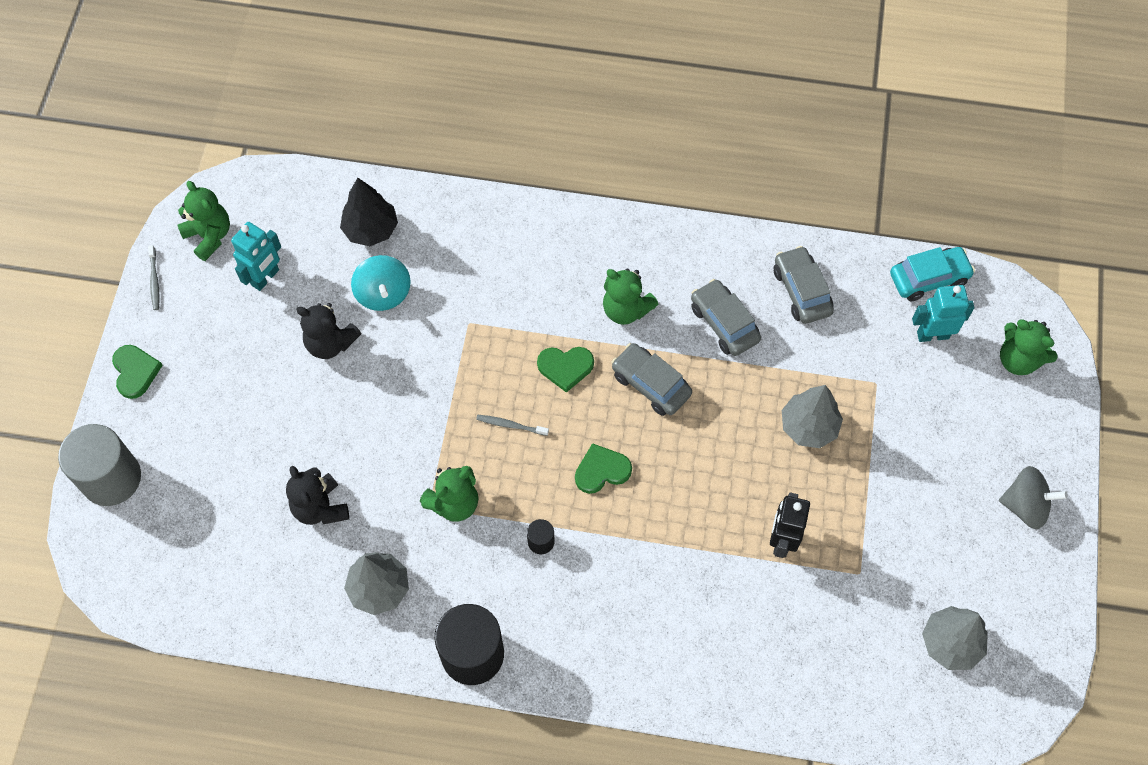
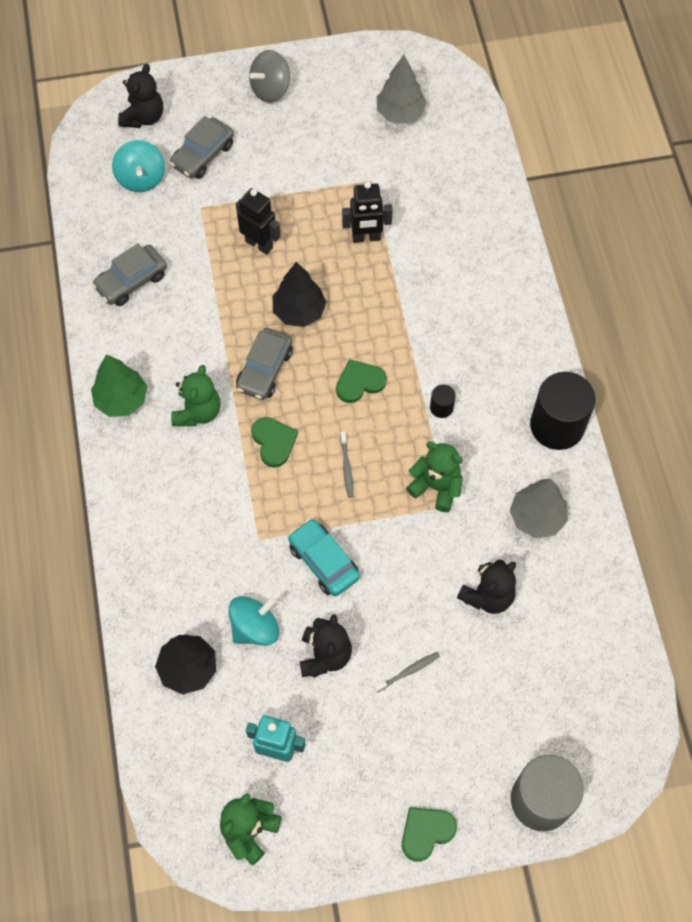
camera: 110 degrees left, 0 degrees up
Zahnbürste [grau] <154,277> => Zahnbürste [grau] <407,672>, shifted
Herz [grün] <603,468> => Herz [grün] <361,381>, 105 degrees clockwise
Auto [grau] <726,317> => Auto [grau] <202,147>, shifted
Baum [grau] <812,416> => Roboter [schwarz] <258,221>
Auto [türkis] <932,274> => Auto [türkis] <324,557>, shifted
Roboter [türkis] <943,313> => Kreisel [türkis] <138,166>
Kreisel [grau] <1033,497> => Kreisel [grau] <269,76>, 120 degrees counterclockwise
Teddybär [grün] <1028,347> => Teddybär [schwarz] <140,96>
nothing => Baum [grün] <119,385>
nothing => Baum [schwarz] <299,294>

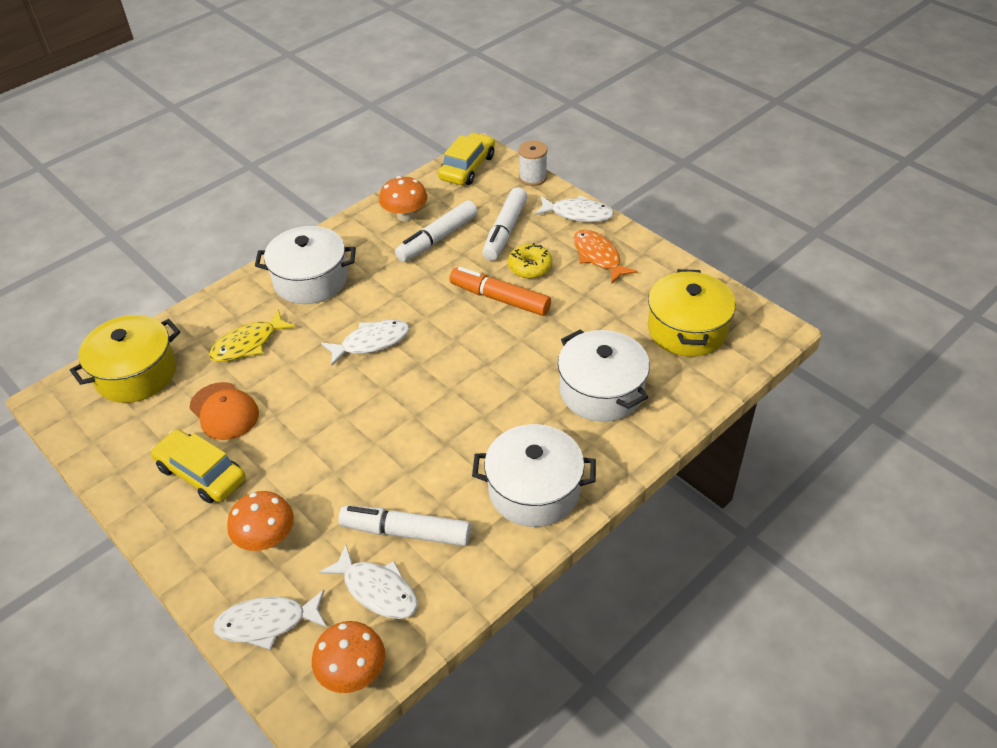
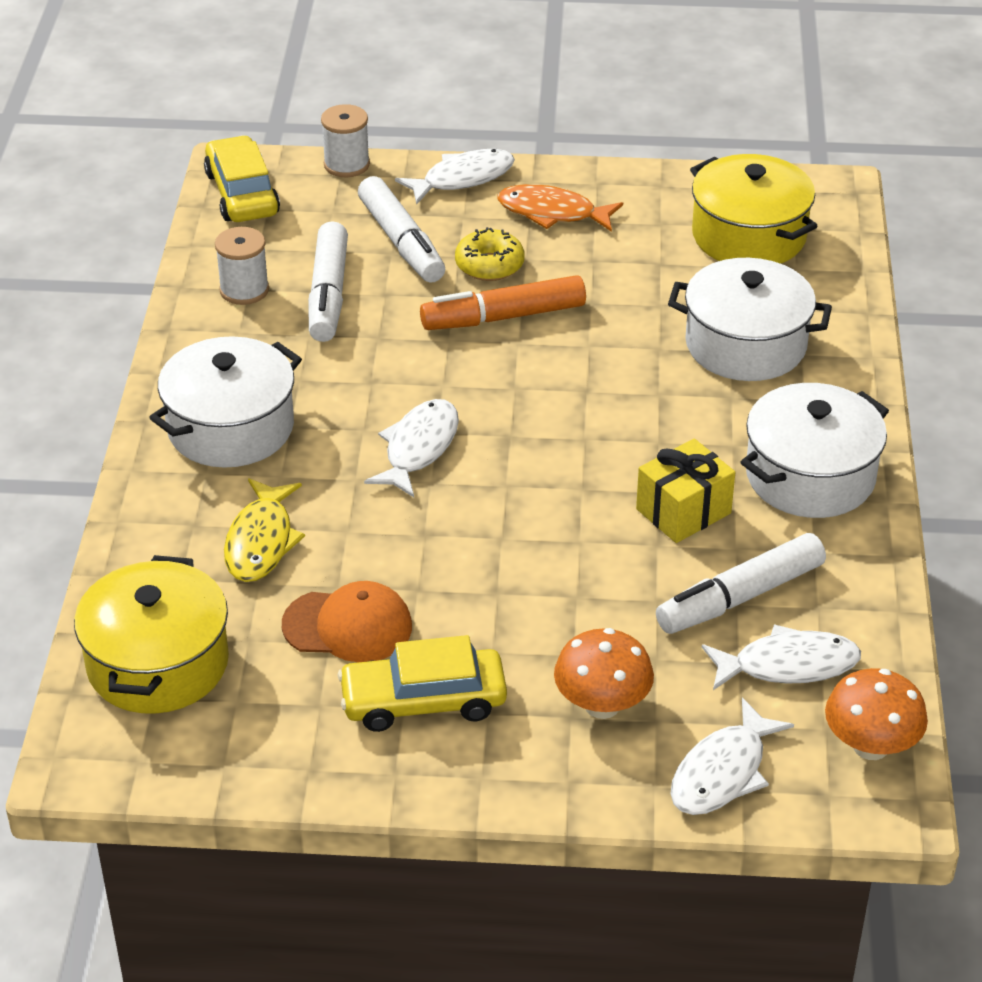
camera: 45 degrees left, 5 degrees down
Pilz [orange] <403,199> => Garnrolle [weiß] <242,266>
nothing => Geschenk [gelb] <685,491>

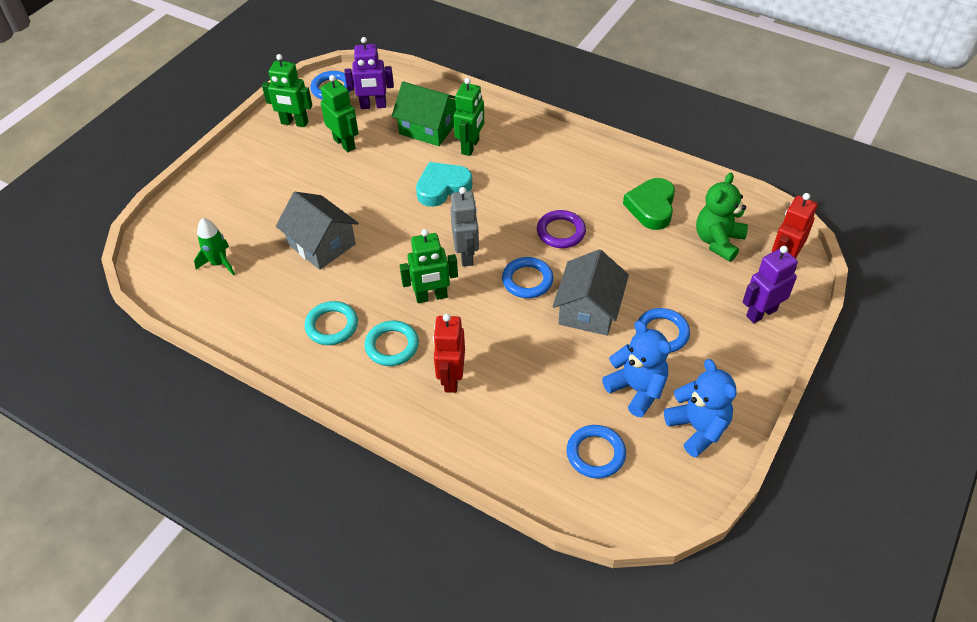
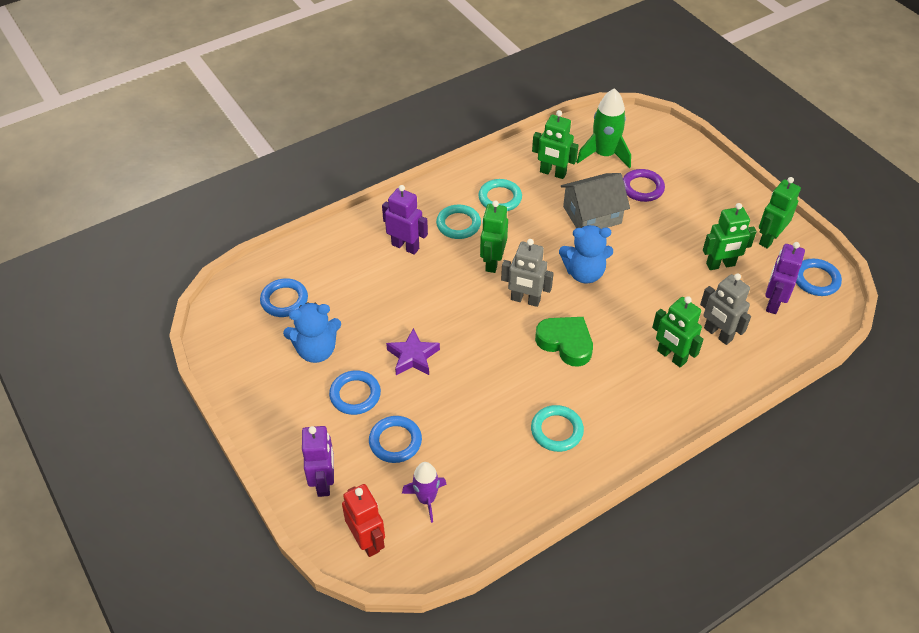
camera: 115 degrees right, 0 degrees up
Rakete [grün] <214,247> => Rakete [grün] <604,128>, x1.53
Haus [grün] <424,113> => Roboter [grau] <725,309>
Herz [türkis] <444,184> => nothing
Roboter [rot] <449,353> => Roboter [lila] <405,220>
Ring [blau] <527,277> => Ring [blau] <395,439>, shifted
Ring [lila] <561,229> => Ring [lila] <644,185>, shifted
Haus [grau] <591,292> => Stern [lila] <413,351>
Herz [grün] <649,204> => Herz [grün] <564,342>, shifted
Teddybär [blau] <700,408> => Teddybär [blau] <586,254>, shifted
Teddybär [grün] <722,217> => Rakete [lila] <424,492>
nothing => Ring [türkis] <557,428>
nothing => Roboter [grün] <555,144>

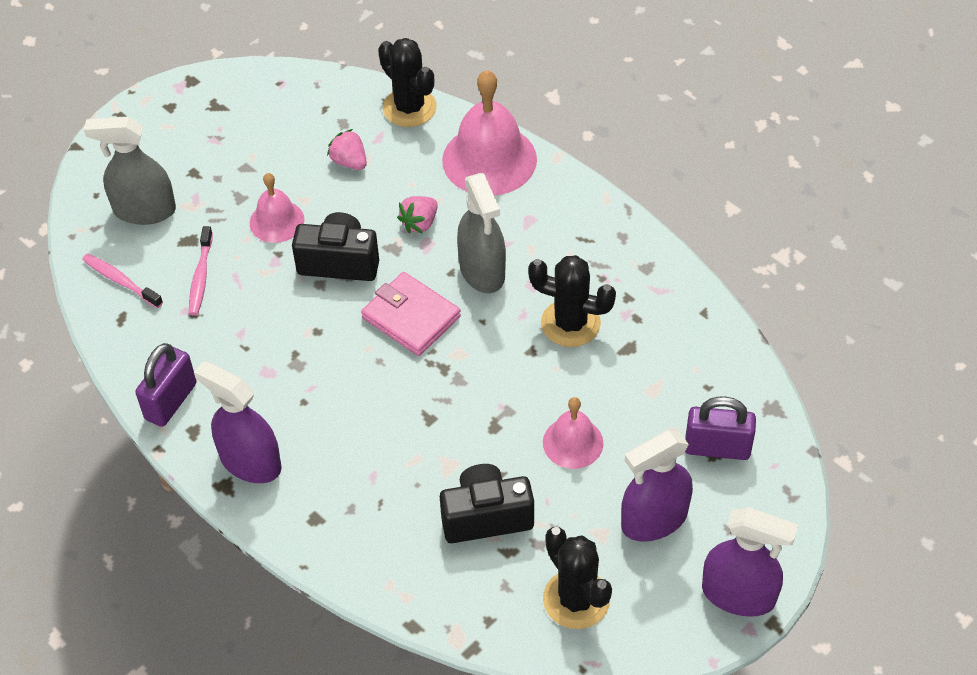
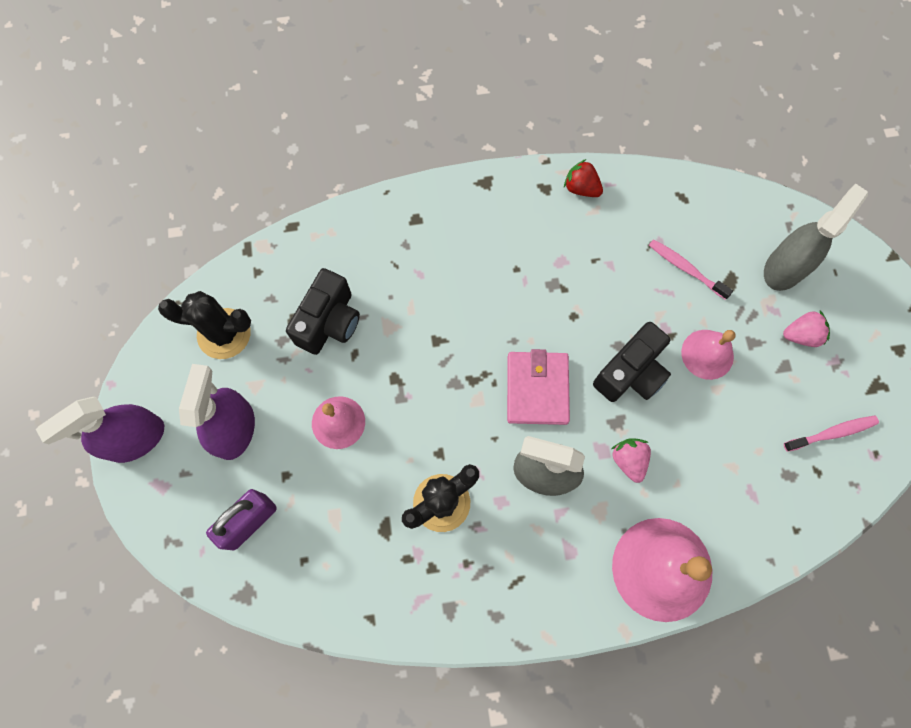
camera: 125 degrees right, 20 degrees up
Zahnbürste [rosa] <122,281> => Zahnbürste [rosa] <831,433>, shifted
Vorhängeschloss [lila] <166,385> => Erdbeere [rot] <583,178>
Sprühflasche [lila] <238,422> => nothing
Erdbeere [rosa] <347,149> => Erdbeere [rosa] <806,329>, shifted
Geldbörse [rosa] <411,314> => Geldbörse [rosa] <538,387>, 75 degrees counterclockwise
Kaktus [schwarz] <407,82> => nothing

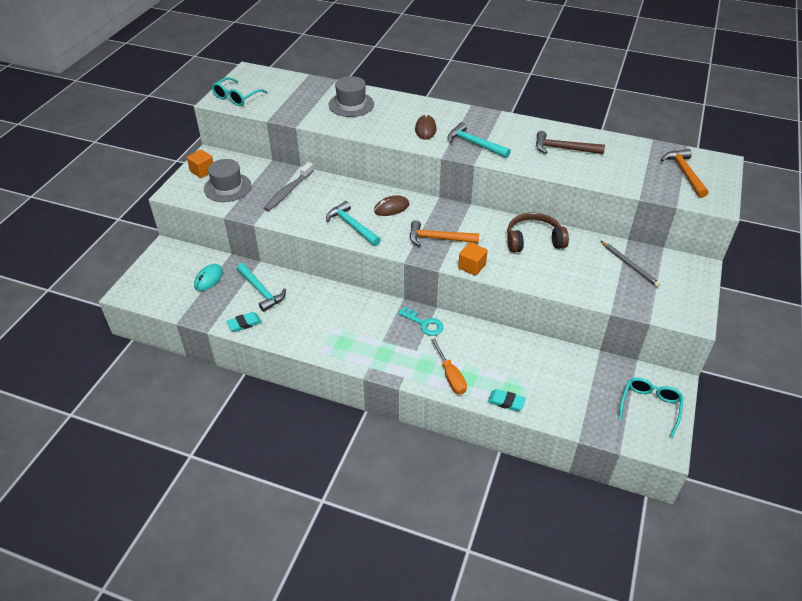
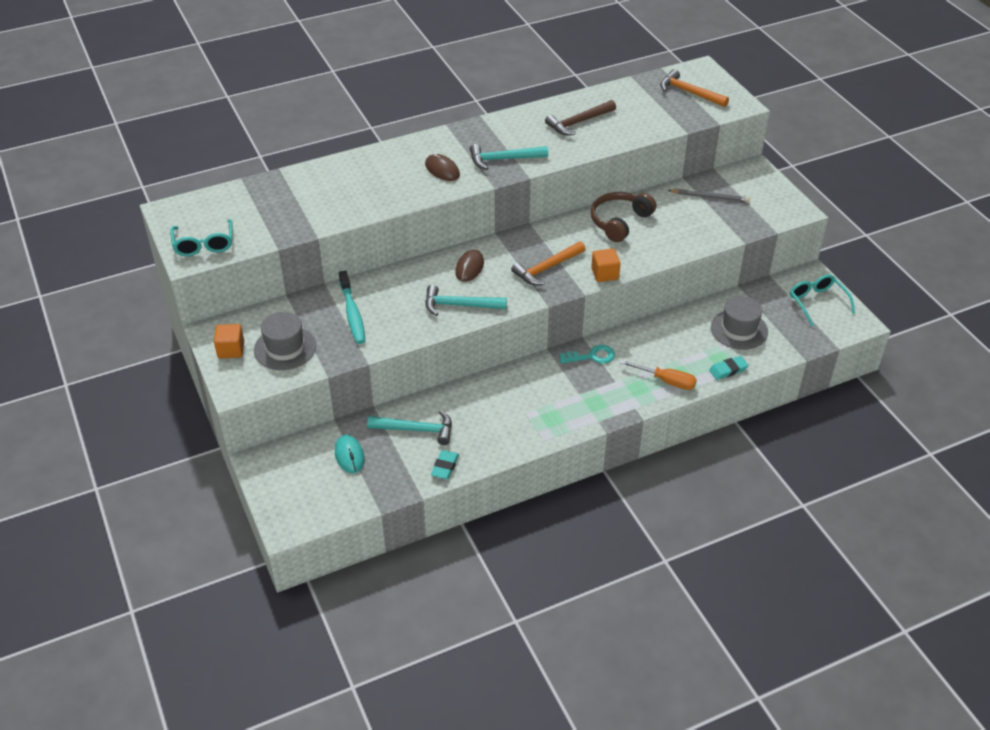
camera: 45 degrees left, 0 degrees up
Zahnbürste [grau] <288,186> => Zahnbürste [türkis] <352,307>
Hut [grau] <351,96> => Hut [grau] <739,323>, shifted

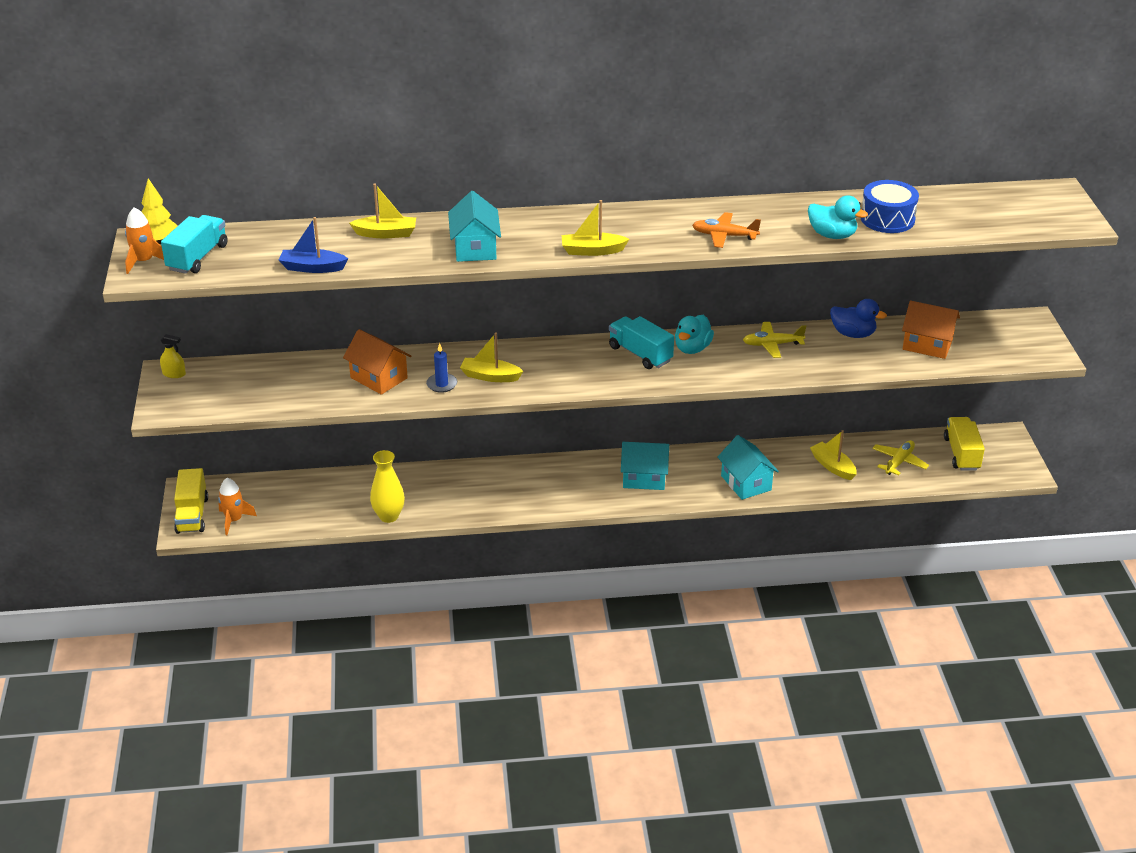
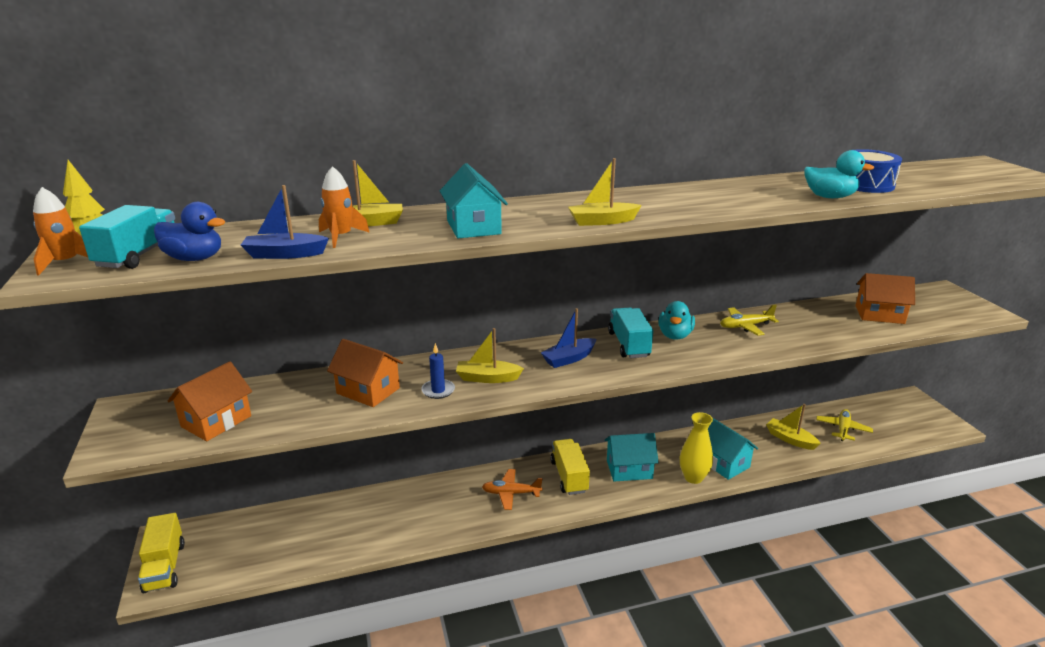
camera: 10 degrees left, 10 degrees down
Sprühflasche [gelb] <173,356> => nothing
Rakete [orange] <237,506> => Rakete [orange] <344,207>, shifted
Vase [gelb] <387,486> => Vase [gelb] <696,448>, shifted
Lastwagen [türkis] <641,342> => Lastwagen [türkis] <630,333>, 45 degrees clockwise
Flugzeug [orange] <726,230> => Flugzeug [orange] <512,489>, shifted
Ente [blau] <858,318> => Ente [blau] <190,231>, shifted
Lastwagen [gelb] <964,444> => Lastwagen [gelb] <570,467>, shifted
nothing => Haus [orange] <210,401>
nothing => Boot [blau] <568,338>

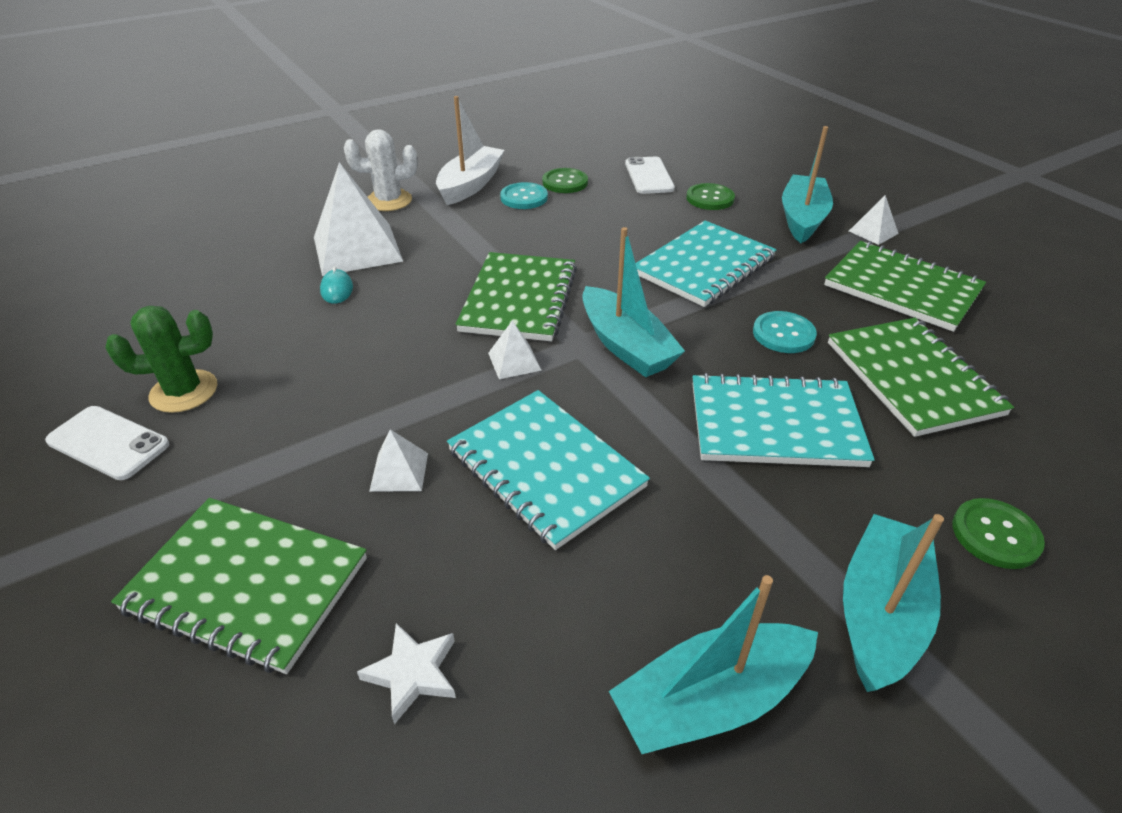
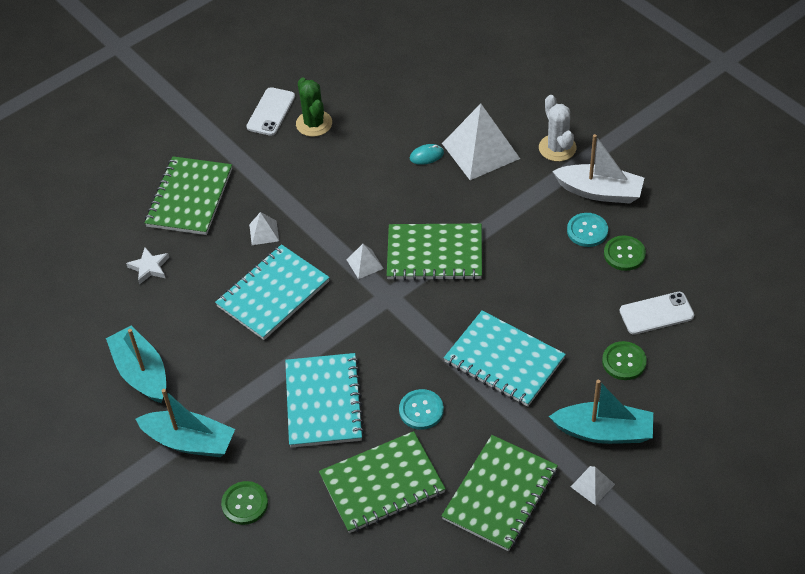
camera: 85 degrees right, 10 degrees up
Boot [türkis] <633,302> => nothing

